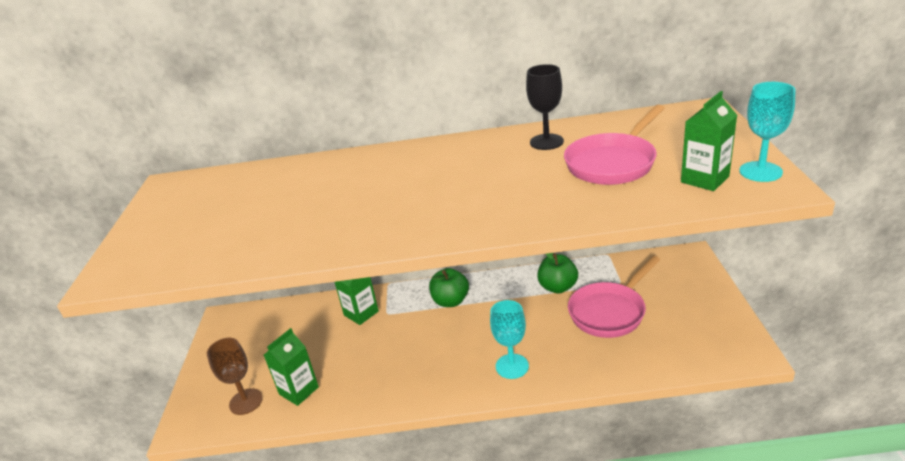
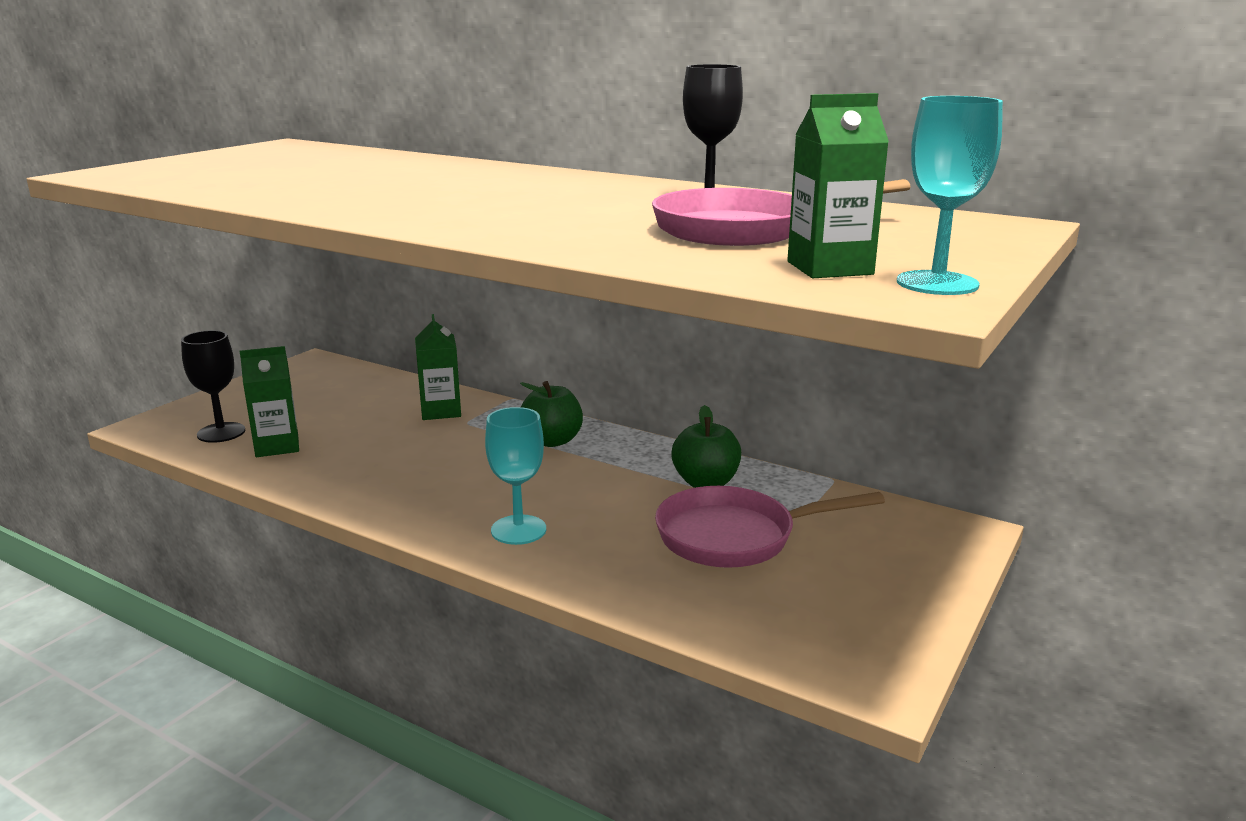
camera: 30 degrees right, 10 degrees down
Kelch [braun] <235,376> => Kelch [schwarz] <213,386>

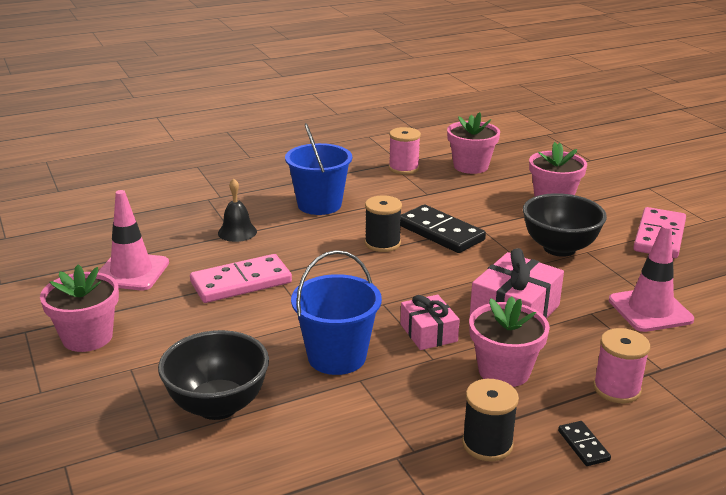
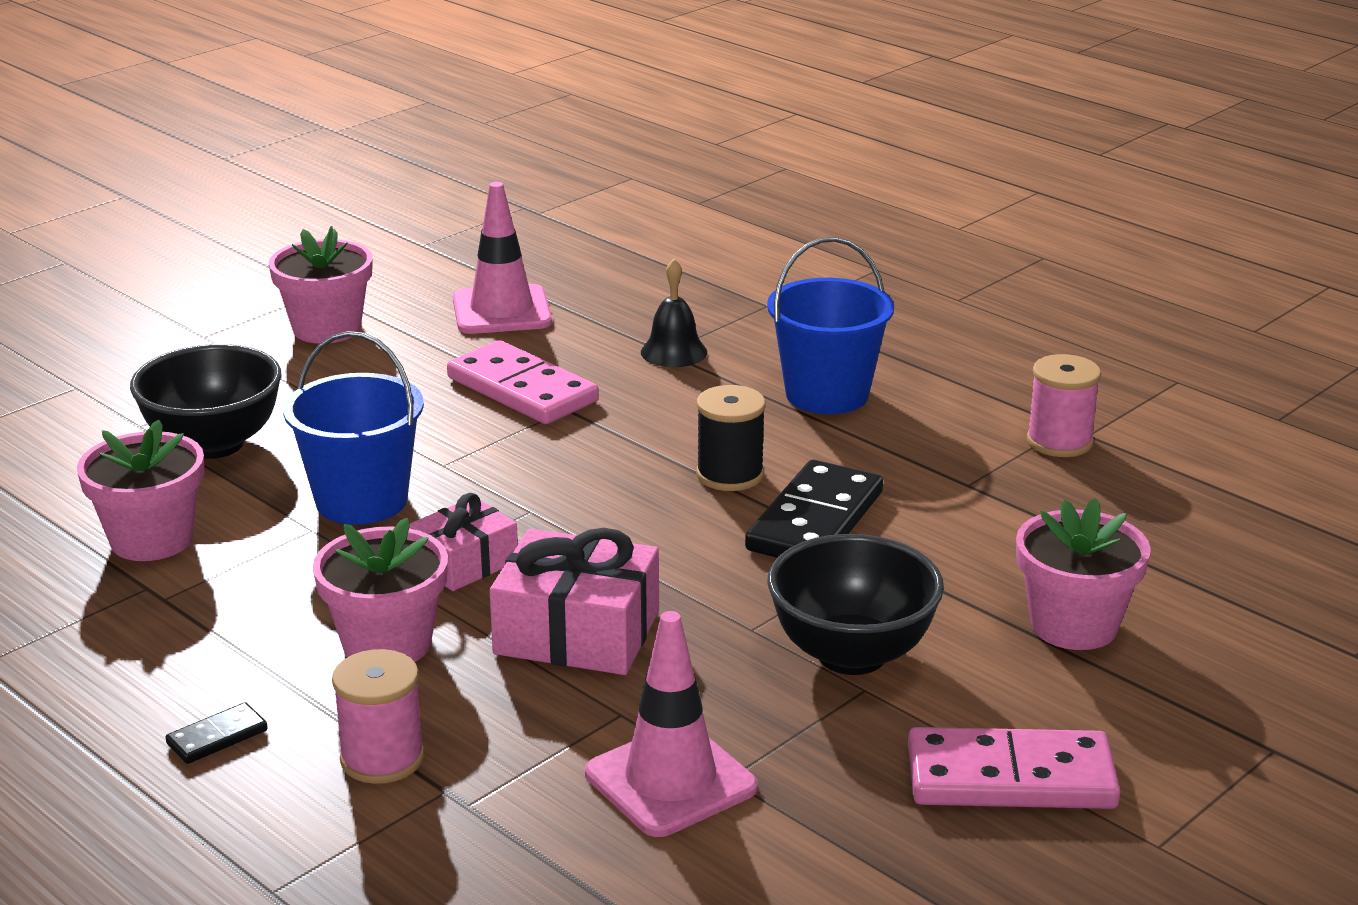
camera: 70 degrees right, 0 degrees up
Blumentopf [rosa] <473,143> => Blumentopf [rosa] <140,490>, shifted
Garnrolle [schwarz] <490,420> => nothing

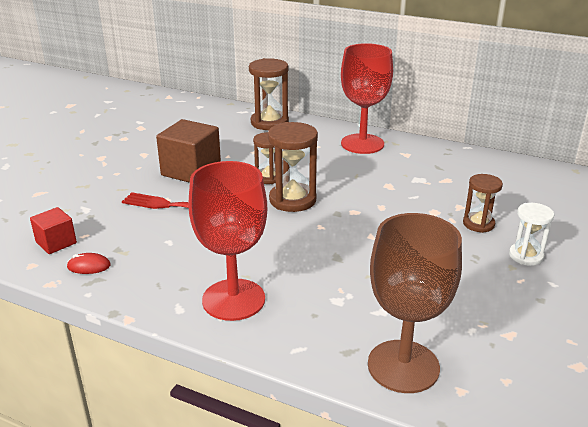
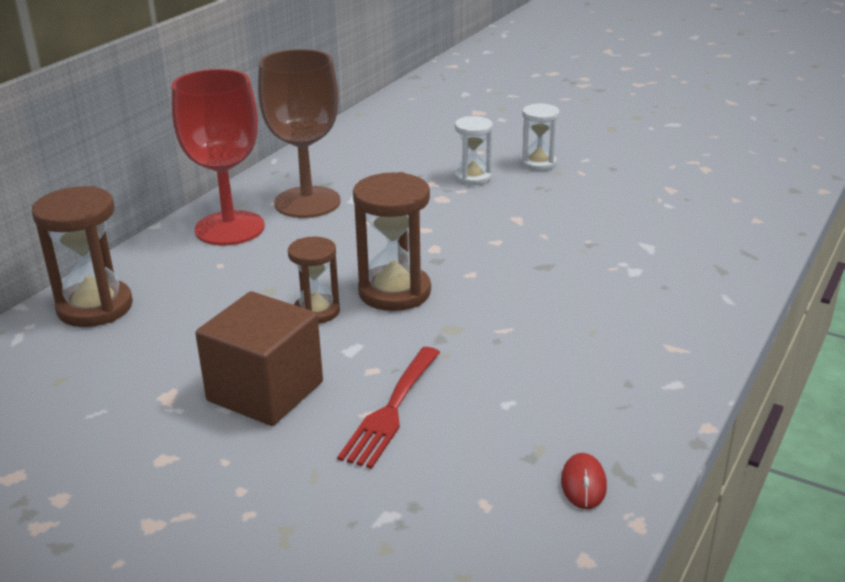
camera: 85 degrees left, 0 degrees up
Kubus [rot] <53,230> => nothing
Kelch [rot] <228,241> => nothing
Kelch [braun] <415,303> => Kelch [braun] <299,133>, shifted
Sanduhr [braun] <483,203> => Sanduhr [weiß] <474,150>

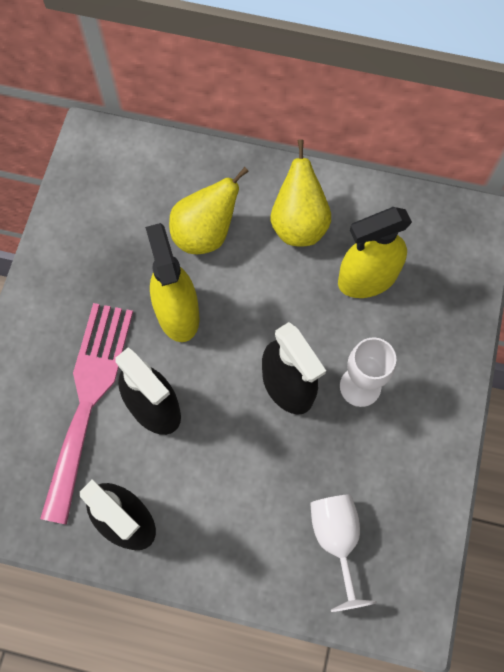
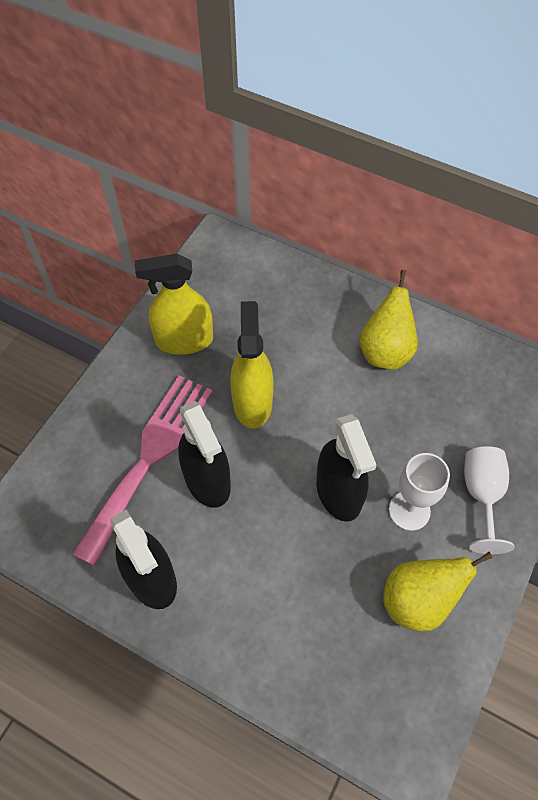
camera: 15 degrees right, 10 degrees down
Birne [gelb] <209,210> => Birne [gelb] <438,591>, shifted
Kelch [weiß] <343,553> => Kelch [weiß] <489,500>, shifted
Sprühflasche [gelb] <375,252> => Sprühflasche [gelb] <174,304>, shifted

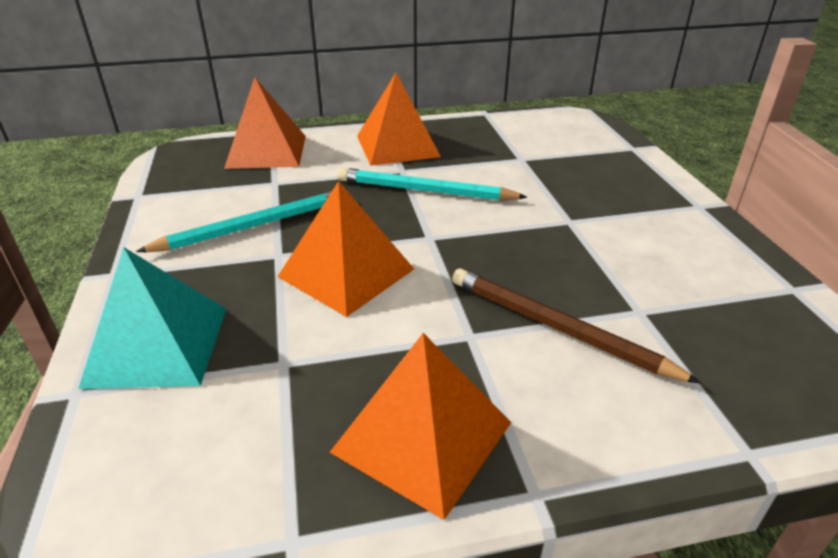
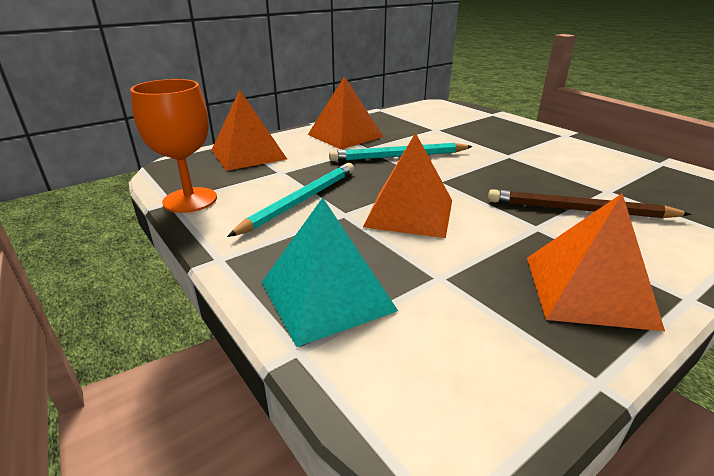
camera: 25 degrees left, 5 degrees down
nothing => Kelch [orange] <173,146>

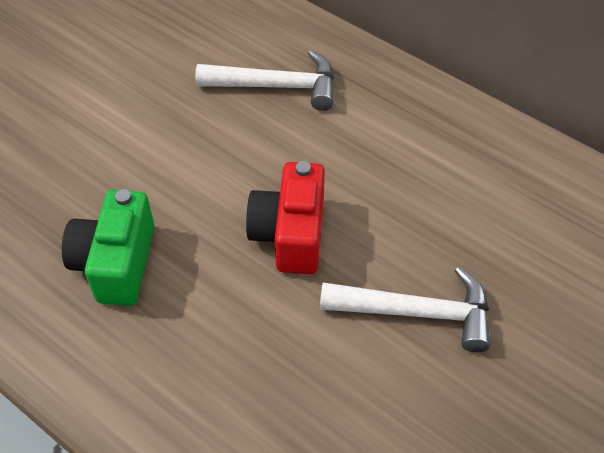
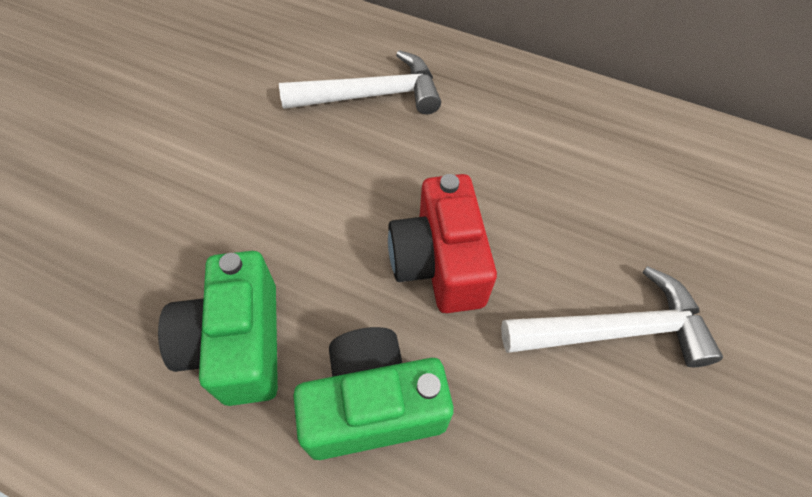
camera: 15 degrees left, 5 degrees up
nothing => Kamera [grün] <373,393>

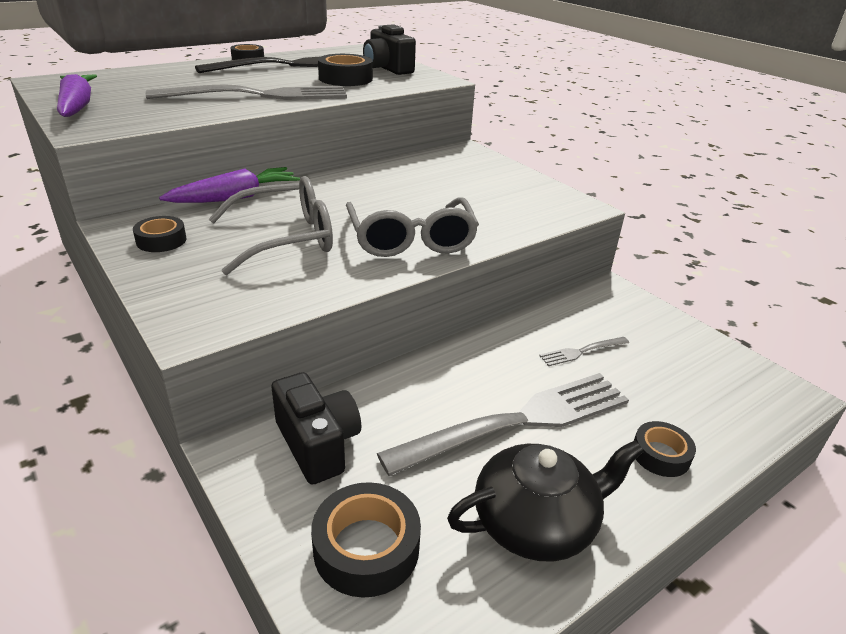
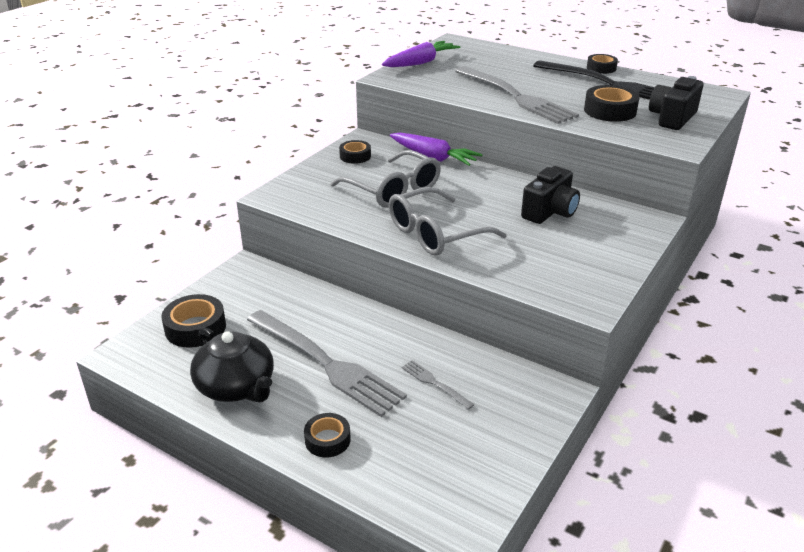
camera: 70 degrees right, 0 degrees up
Kamera [schwarz] <316,428> => Kamera [schwarz] <550,195>, shifted

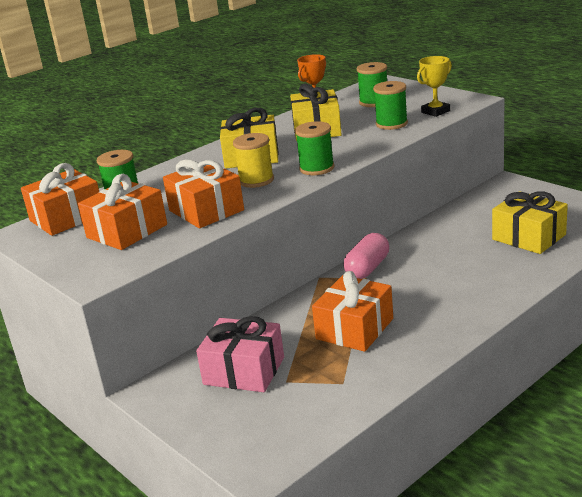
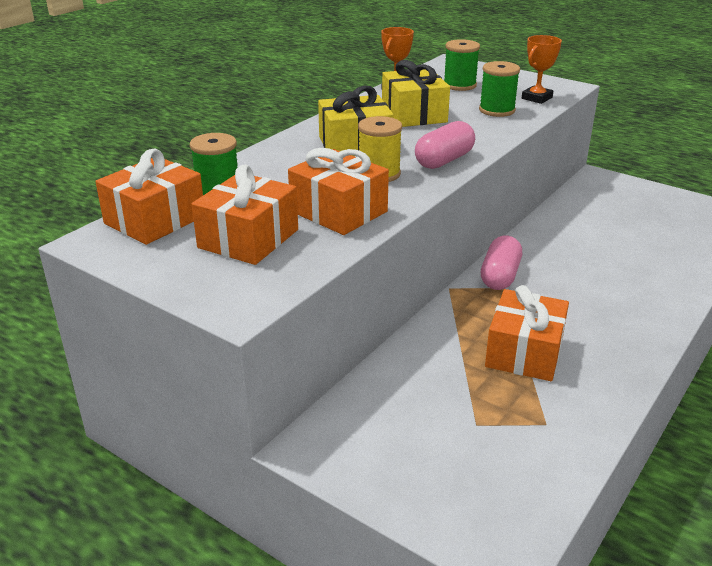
camera: 15 degrees left, 5 degrees up
Geschenk [rosa] <240,354> => nothing
Garnrolle [grün] <314,148> => Kapsel [rosa] <445,145>
Pokal [gelb] <434,86> => Pokal [orange] <542,69>
Geschenk [gelb] <530,222> => nothing

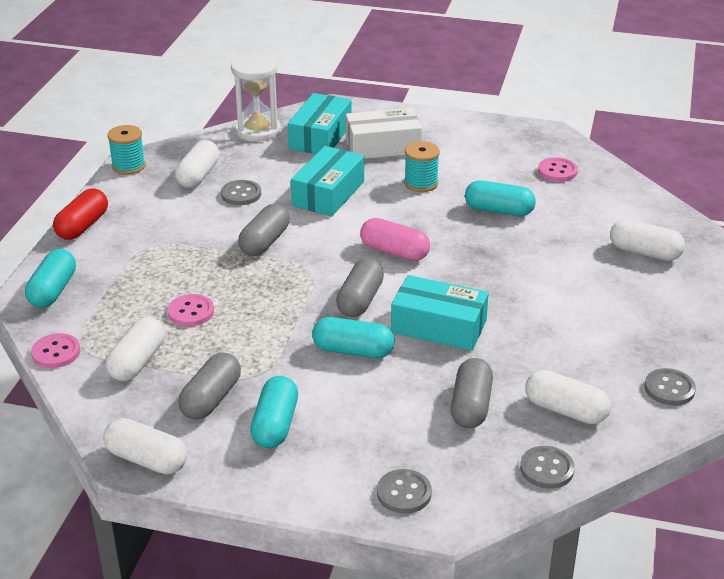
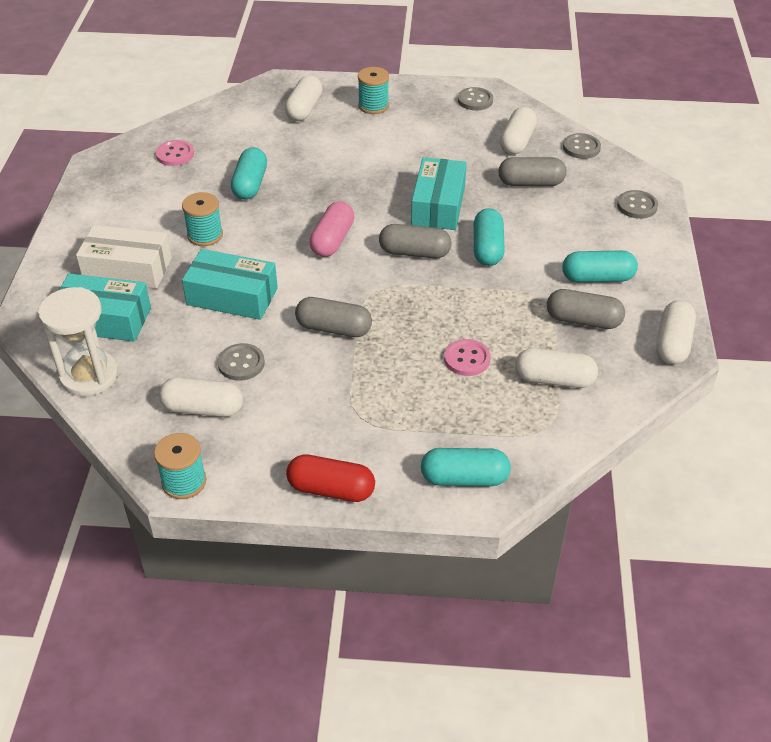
camera: 100 degrees left, 10 degrees up
Knopf [rosa] <56,350> => nothing
Schachtel [weiß] <384,133> => Schachtel [weiß] <124,257>, 60 degrees counterclockwise
nothing => Garnrolle [türkis] <373,90>

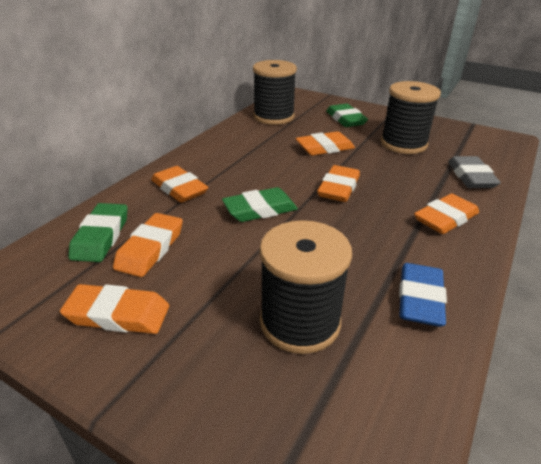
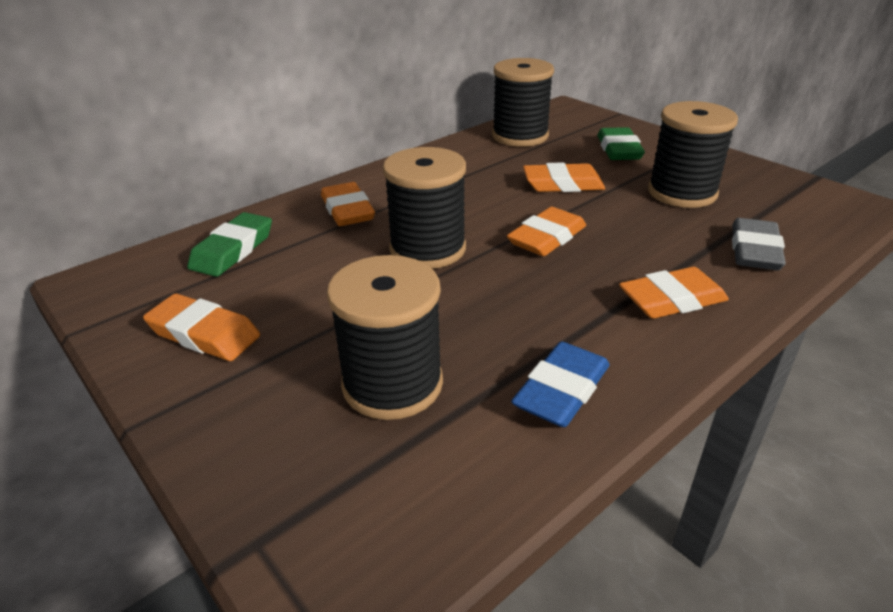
camera: 20 degrees right, 0 degrees up
Radiergummi [orange] <148,245> => nothing
Radiergummi [grün] <260,204> => Garnrolle [schwarz] <424,208>

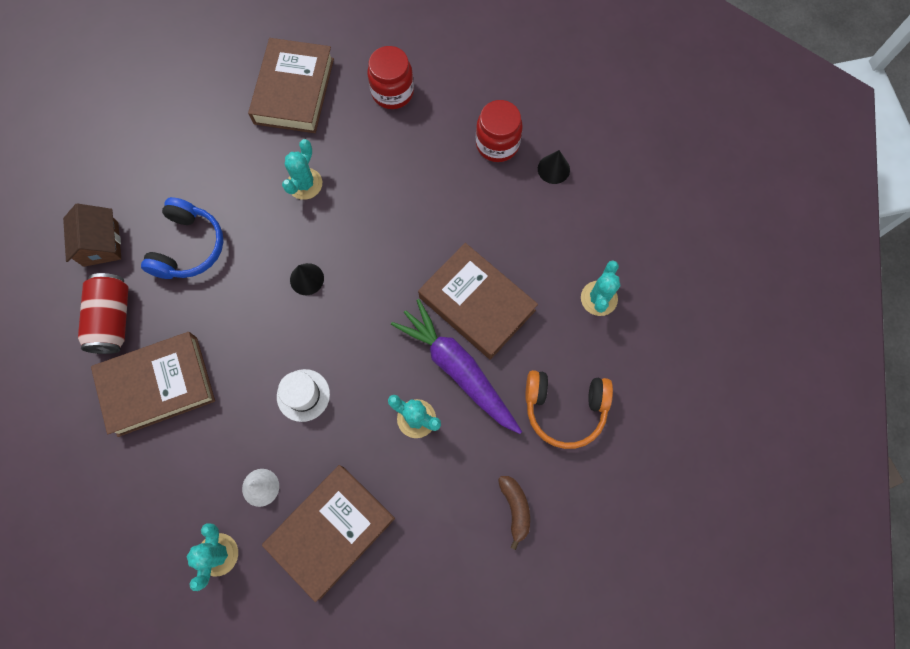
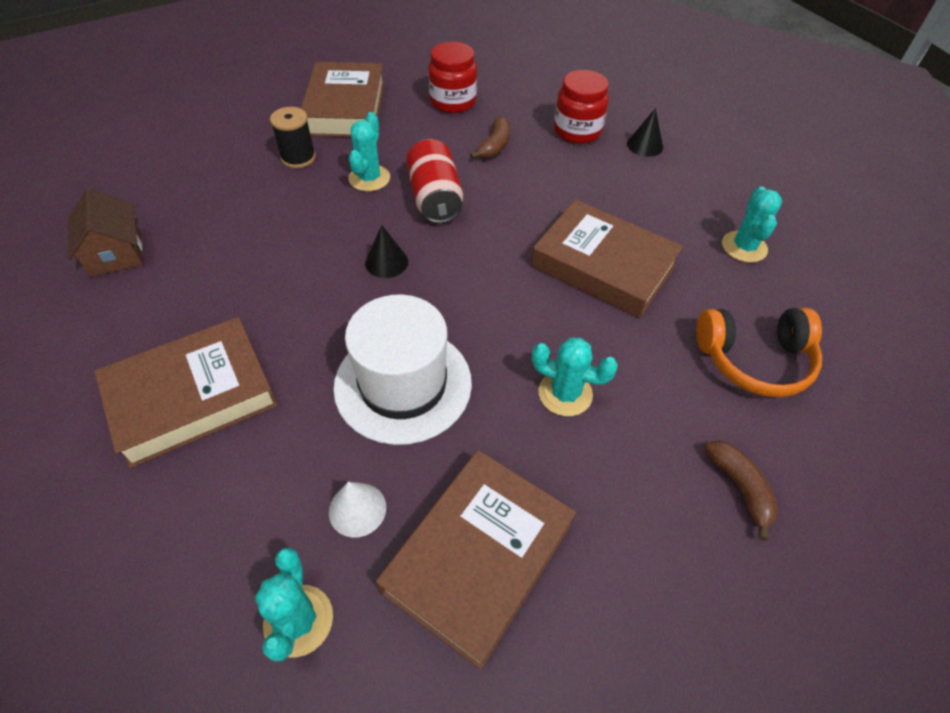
camera: 10 degrees left, 20 degrees down
Dose [rot] <103,313> => Dose [rot] <435,181>, shifted
Kopfhörer [blau] <182,238> => nothing
Hut [weiß] <303,395> => Hut [weiß] <402,370>, x1.85
Karotte [lila] <456,366> => nothing
nothing => Garnrolle [schwarz] <293,137>
nothing => Banane [braun] <490,137>

